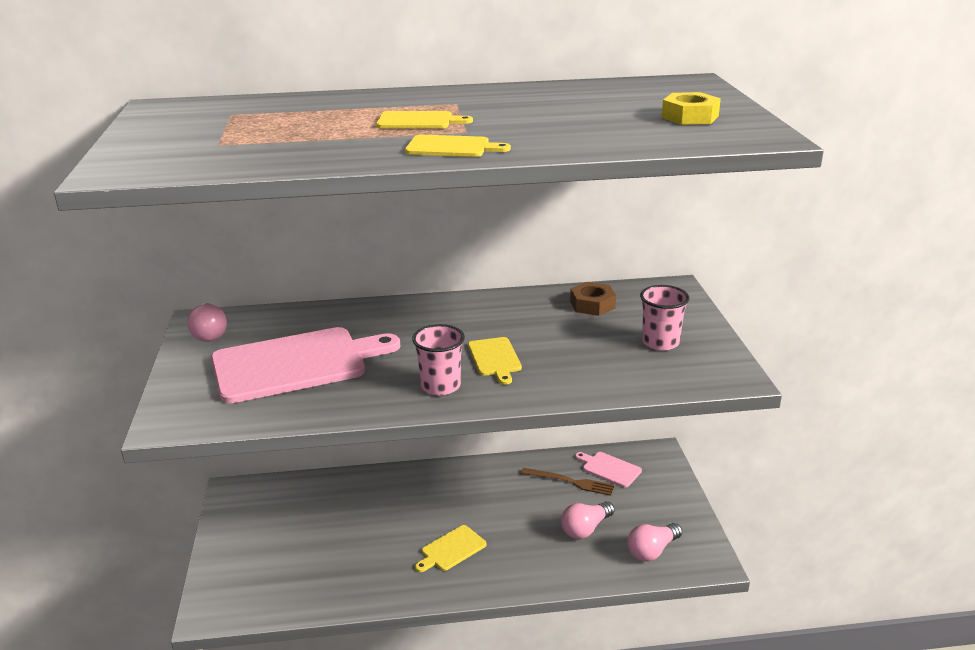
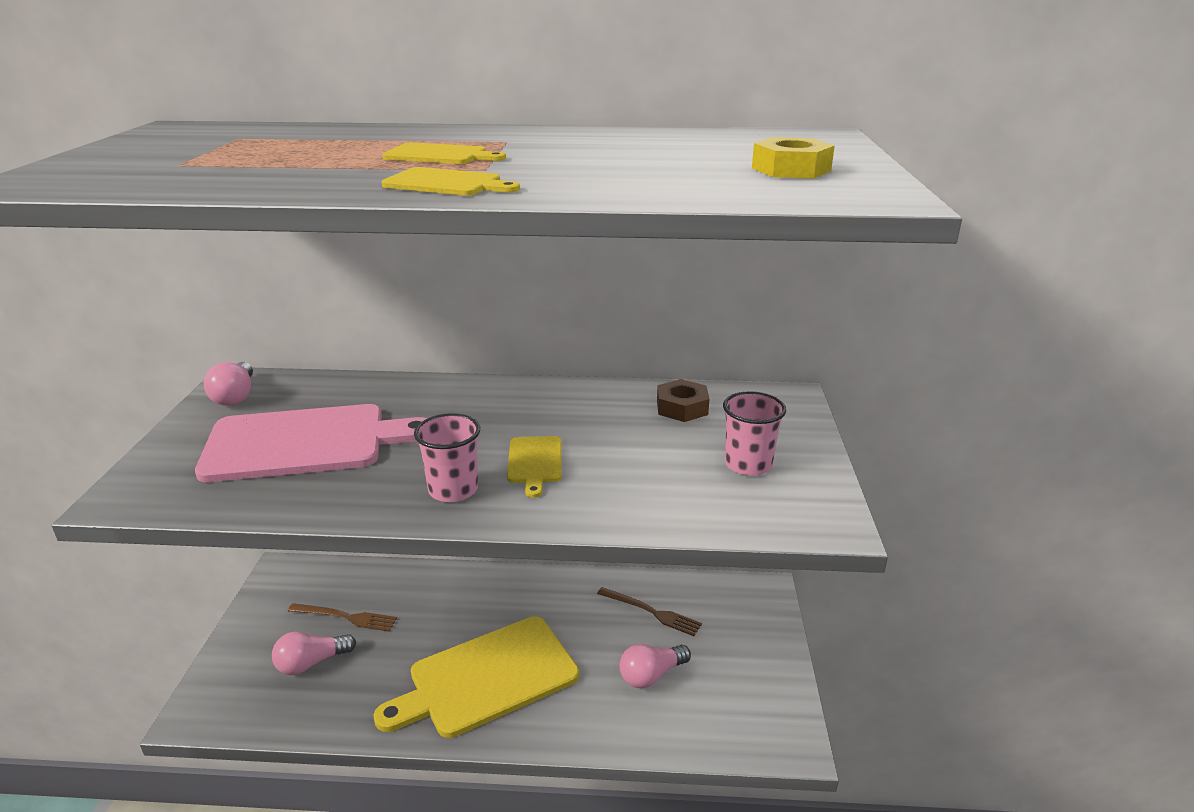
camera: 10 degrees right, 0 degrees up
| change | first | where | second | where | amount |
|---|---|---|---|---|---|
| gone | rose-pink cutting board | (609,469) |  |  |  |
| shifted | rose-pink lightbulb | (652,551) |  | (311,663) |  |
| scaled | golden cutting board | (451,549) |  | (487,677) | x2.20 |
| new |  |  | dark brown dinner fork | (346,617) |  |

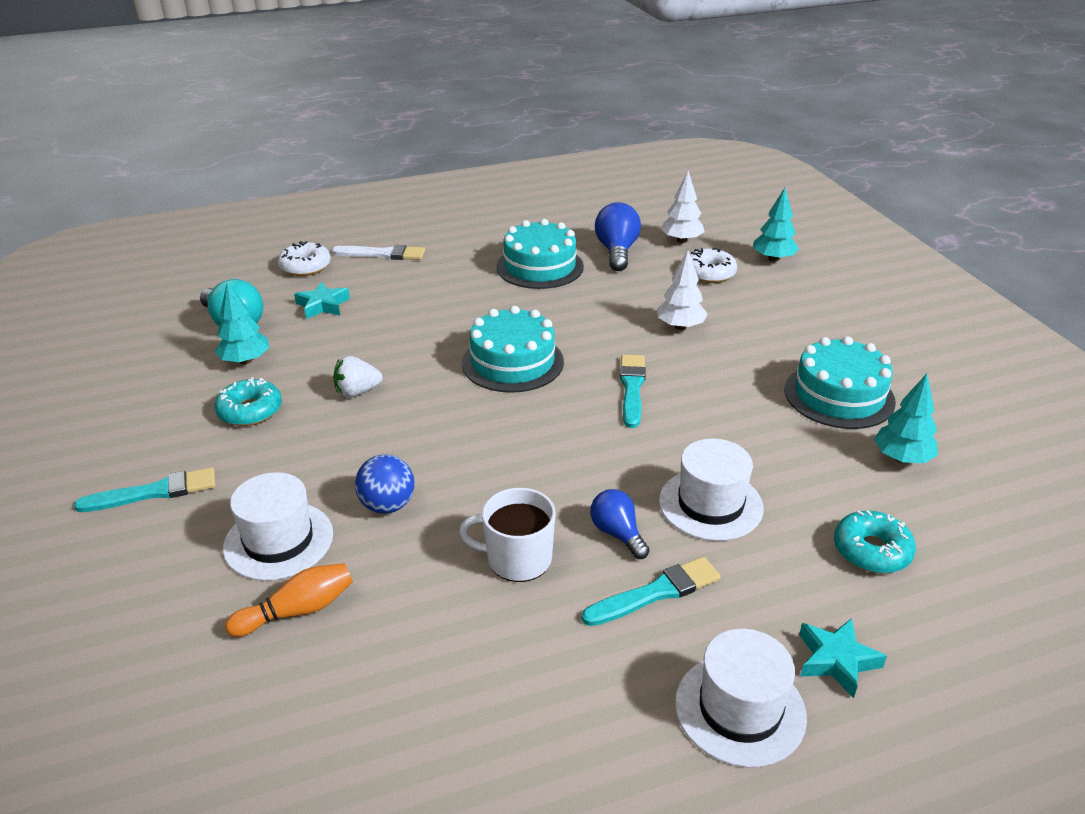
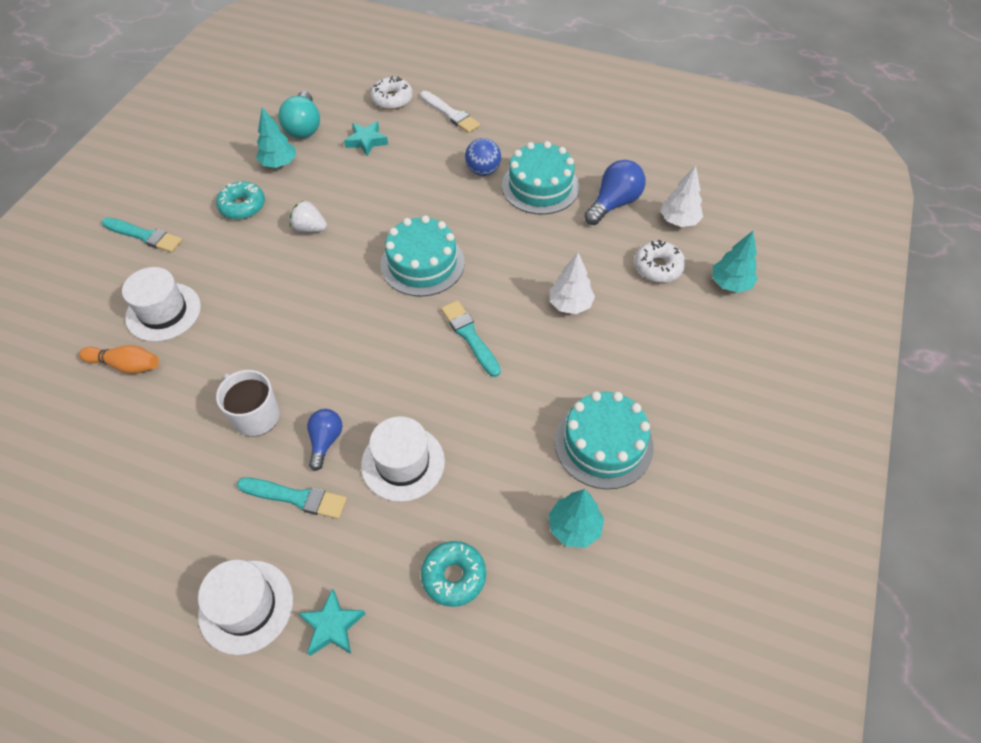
camera: 40 degrees right, 20 degrees up
| change | first | where | second | where | amount |
|---|---|---|---|---|---|
| rotated | aqua brush | (632,388) |  | (470,336) | 75 degrees counterclockwise |
| shifted | blue sphere | (387,505) |  | (483,171) |  |

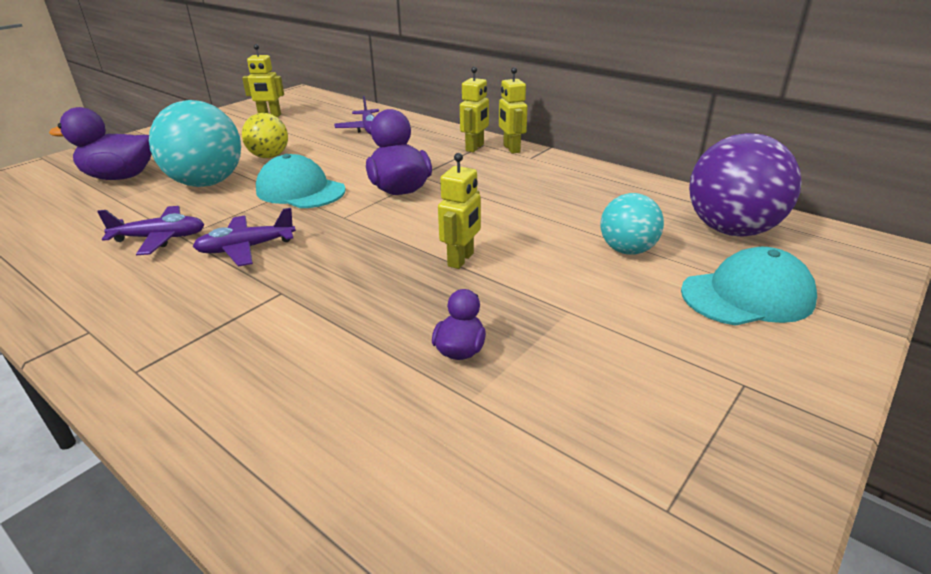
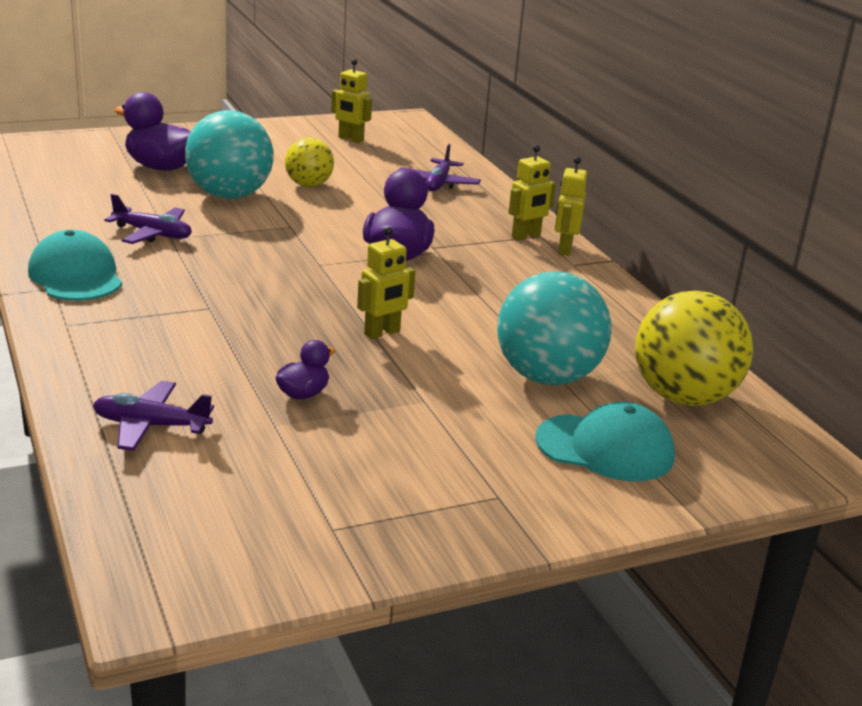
camera: 25 degrees right, 5 degrees down
| change | first | where | second | where | amount |
|---|---|---|---|---|---|
| repainted | purple sphere | (731,230) | golden sphere | (683,397) |  |
| shifted | aqua baseball cap | (300,190) |  | (75,276) |  |
| scaled | aqua sphere | (627,250) |  | (547,377) | x1.71 |
| shifted | purple aeroplane | (246,248) |  | (151,426) |  |

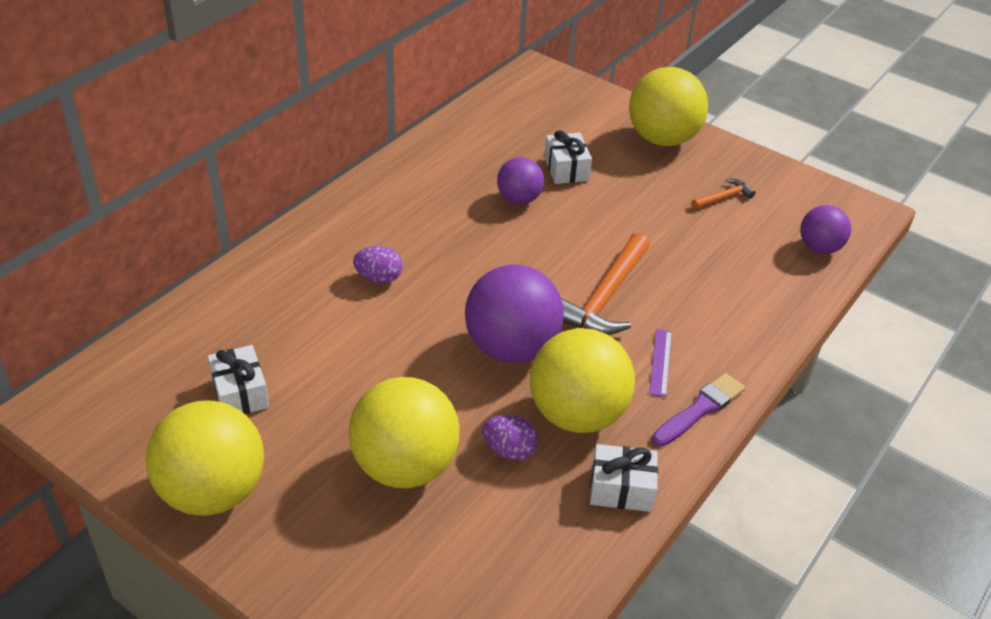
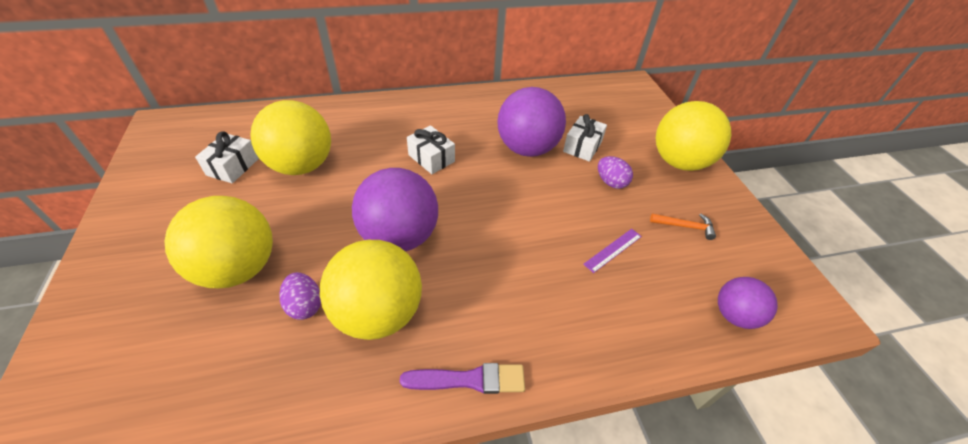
camera: 40 degrees right, 5 degrees up
| change | first | where | second | where | amount |
|---|---|---|---|---|---|
| scaled | purple sphere | (519,199) |  | (527,149) | x1.78 |
| gone | bright orange claw hammer | (605,297) |  |  |  |
| shifted | purple egg | (379,278) |  | (611,182) |  |
| shifted | purple ruler | (660,362) |  | (613,250) |  |
| shifted | golden sphere | (213,492) |  | (302,166) |  |
| shifted | white present | (621,489) |  | (431,158) |  |

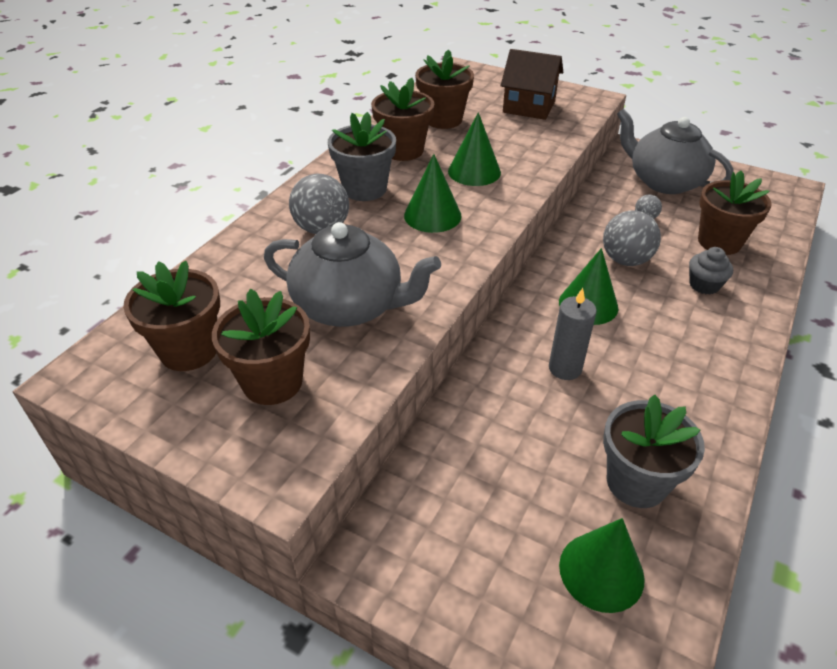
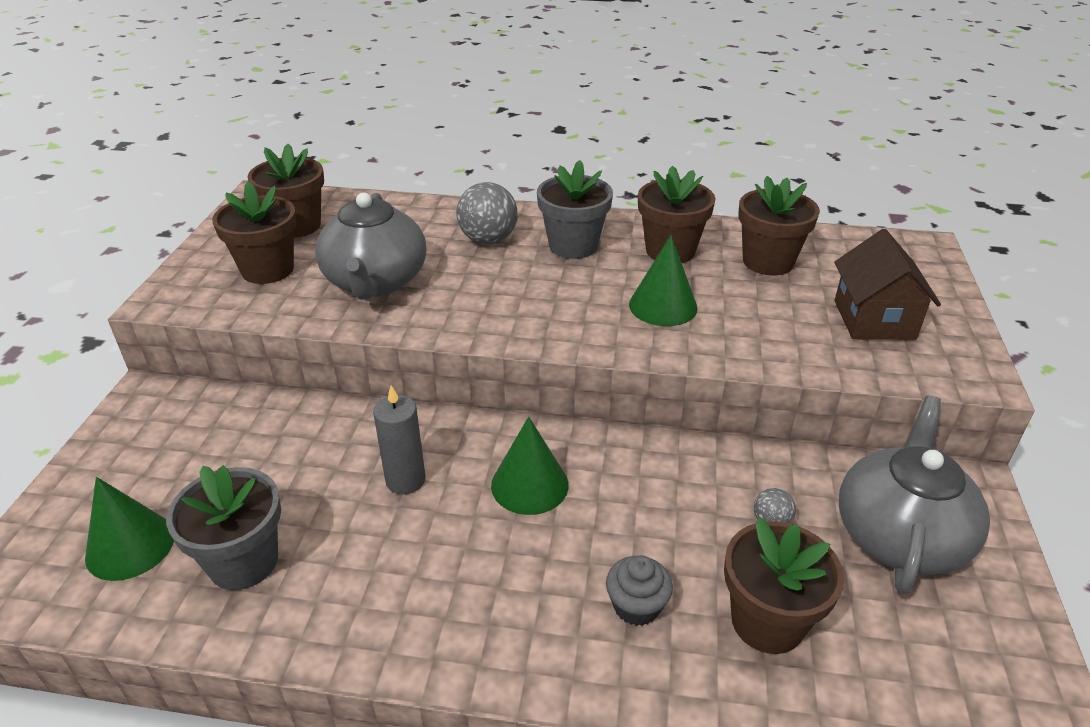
camera: 70 degrees right, 5 degrees down
| change | first | where | second | where | amount |
|---|---|---|---|---|---|
| gone | leaf-green cone shape | (432,215) |  |  |  |
| gone | ash-grey sphere | (625,260) |  |  |  |

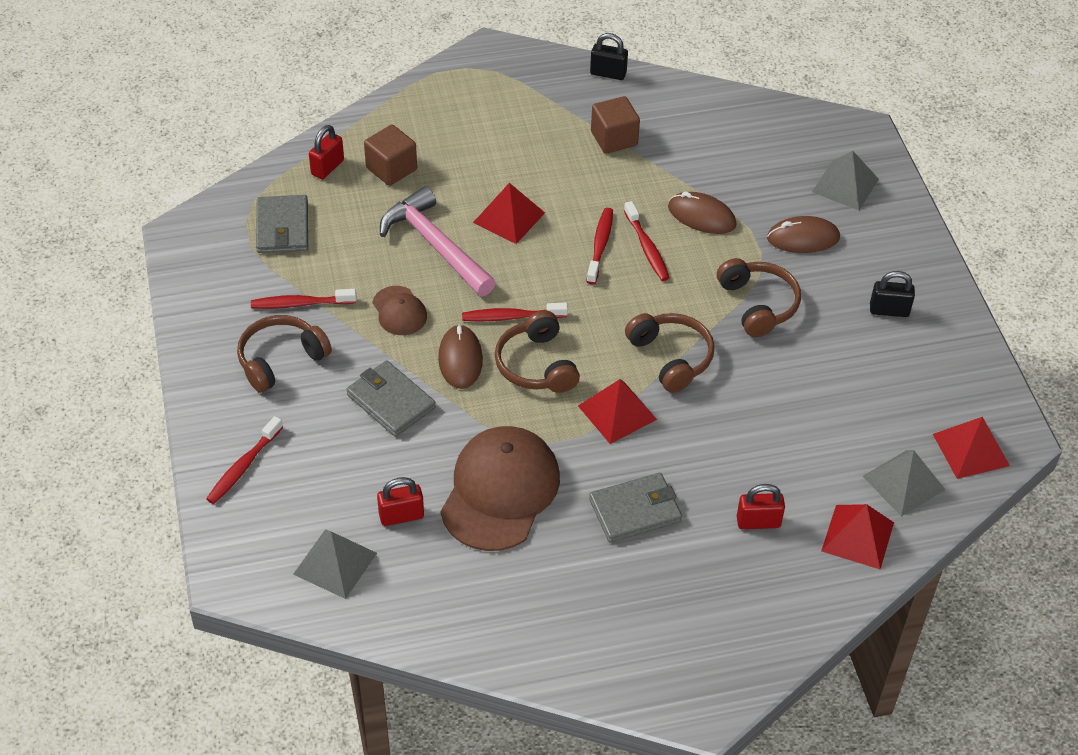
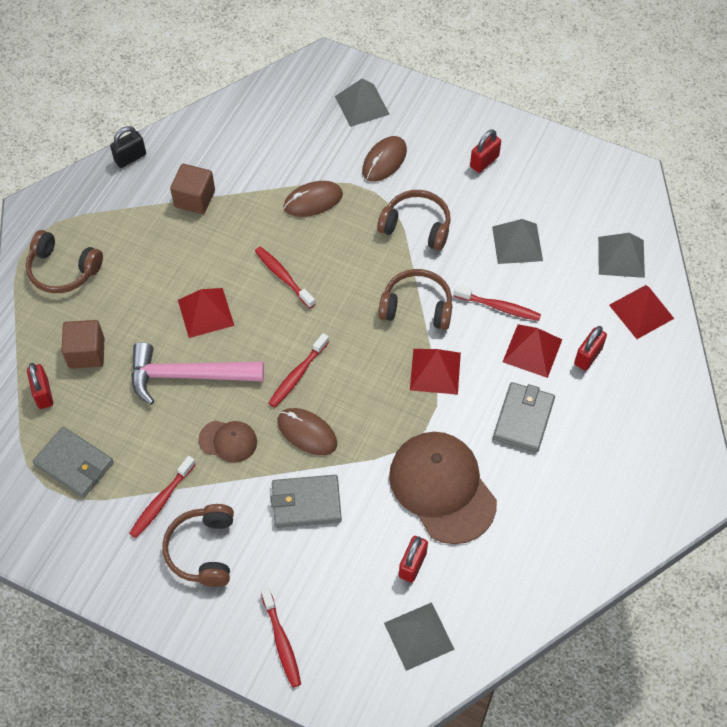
camera: 50 degrees left, 10 degrees up
| change | first | where | second | where | amount |
|---|---|---|---|---|---|
| shifted | scarlet dental brush | (647,248) |  | (499,307) |  |
| repainted | black padlock | (889,310) | scarlet padlock | (484,161) |  |
| shifted | dark brown over-ear headphones | (536,365) |  | (63,270) |  |
| shifted | scarlet solid pyramid | (970,449) |  | (532,350) |  |
| new |  |  | ash-grey solid pyramid | (517,243) |  |

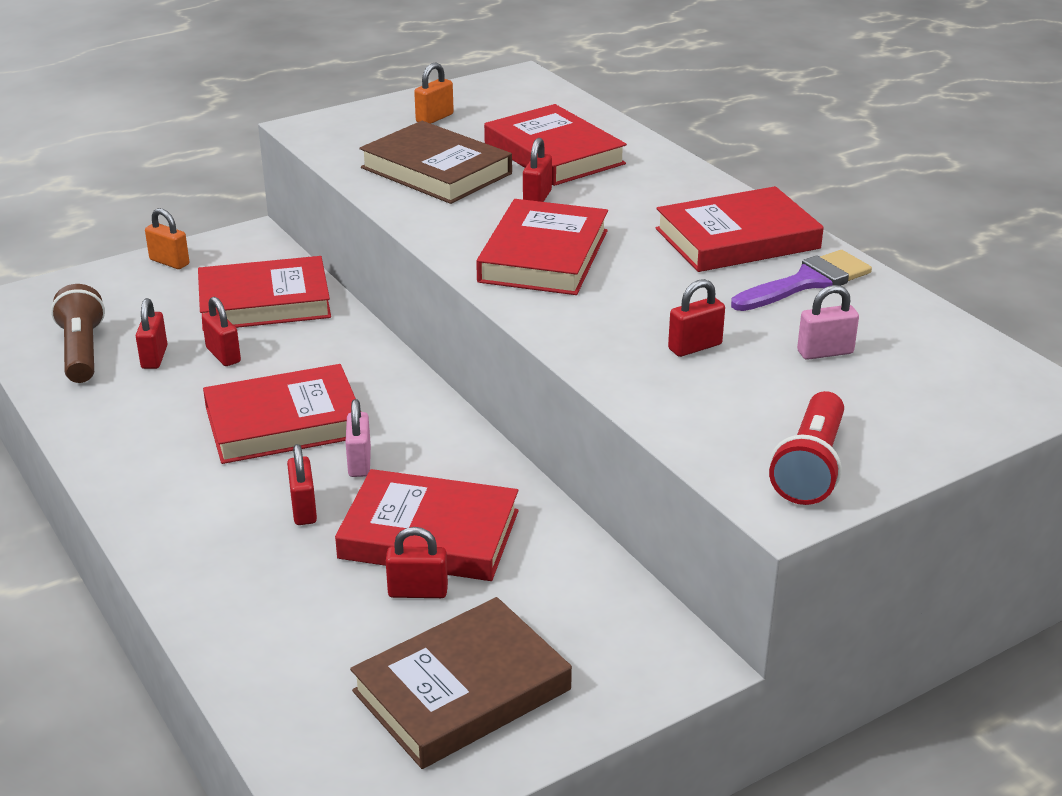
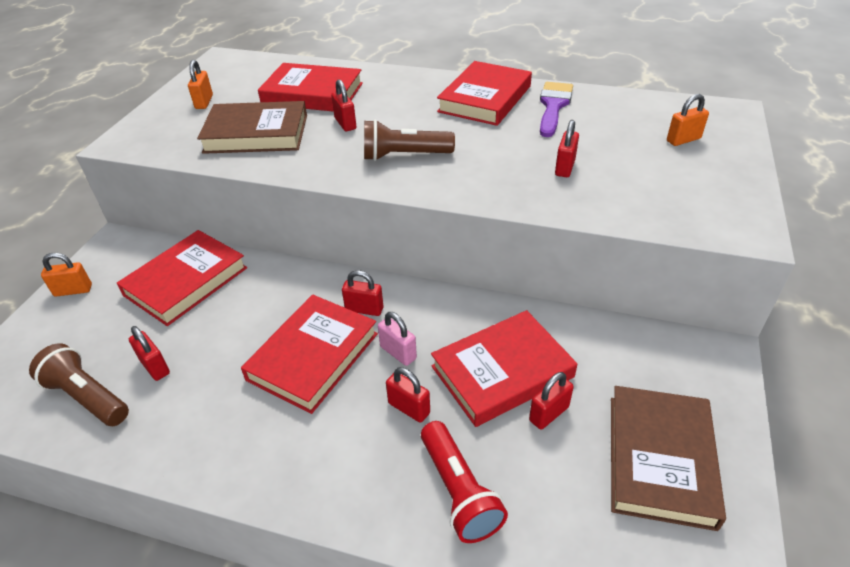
camera: 40 degrees left, 10 degrees up
| change | first | where | second | where | amount |
|---|---|---|---|---|---|
| swapped | scarlet hardcover | (543,256) | dark brown pocket torch | (404,156) |  |
| gone | rose-pink padlock | (825,352) |  |  |  |
| shifted | scarlet padlock | (223,355) |  | (364,309) |  |
| shifted | scarlet pocket torch | (810,467) |  | (459,491) |  |
| new |  |  | bright orange padlock | (683,140) |  |

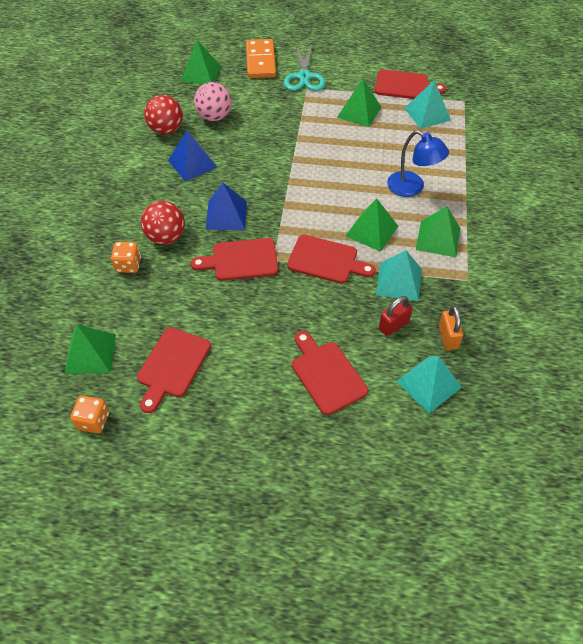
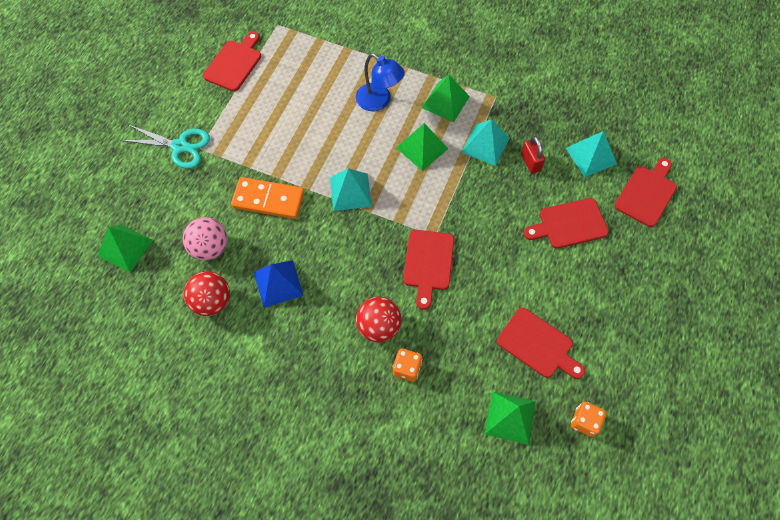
camera: 75 degrees left, 10 degrees up
| change | first | where | second | where | amount |
|---|---|---|---|---|---|
| shifted | bright orange domino tile | (260,61) |  | (268,200) |  |
| gone | leaf-green solid pyramid | (359,112) |  |  |  |
| shifted | aqua solid pyramid | (427,114) |  | (350,192) |  |
| rotated | blue lamp | (412,188) |  | (379,101) | 75 degrees clockwise |
| gone | blue solid pyramid | (226,215) |  |  |  |
| shifted | scarlet cutting board | (326,260) |  | (646,193) |  |
| gone | bright orange padlock | (448,337) |  |  |  |

